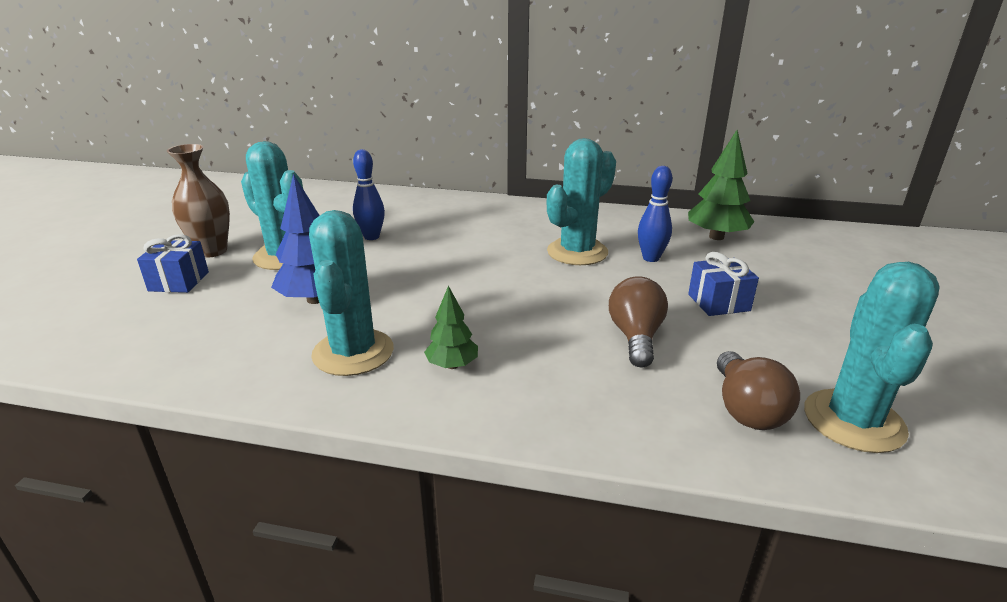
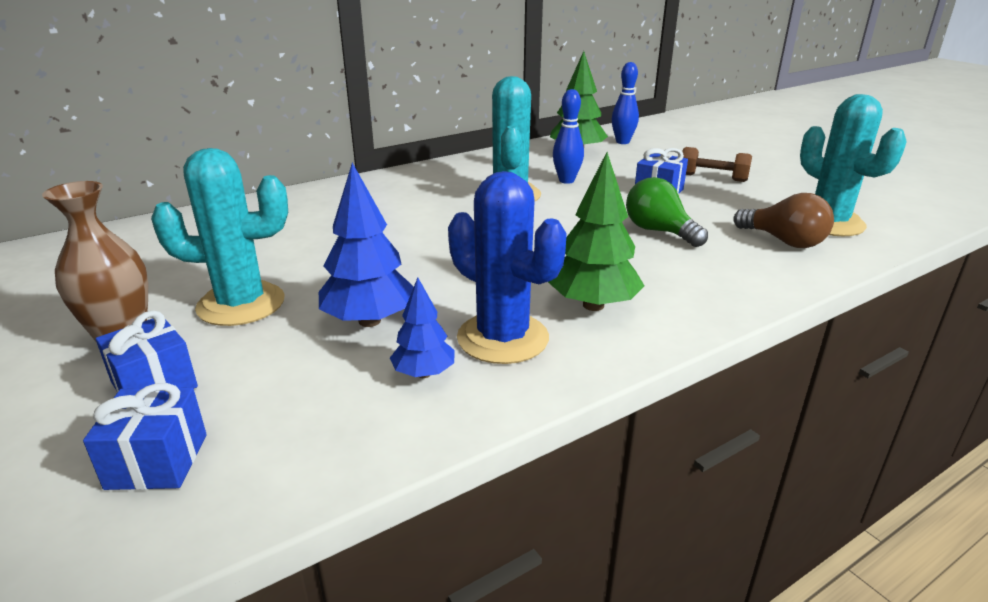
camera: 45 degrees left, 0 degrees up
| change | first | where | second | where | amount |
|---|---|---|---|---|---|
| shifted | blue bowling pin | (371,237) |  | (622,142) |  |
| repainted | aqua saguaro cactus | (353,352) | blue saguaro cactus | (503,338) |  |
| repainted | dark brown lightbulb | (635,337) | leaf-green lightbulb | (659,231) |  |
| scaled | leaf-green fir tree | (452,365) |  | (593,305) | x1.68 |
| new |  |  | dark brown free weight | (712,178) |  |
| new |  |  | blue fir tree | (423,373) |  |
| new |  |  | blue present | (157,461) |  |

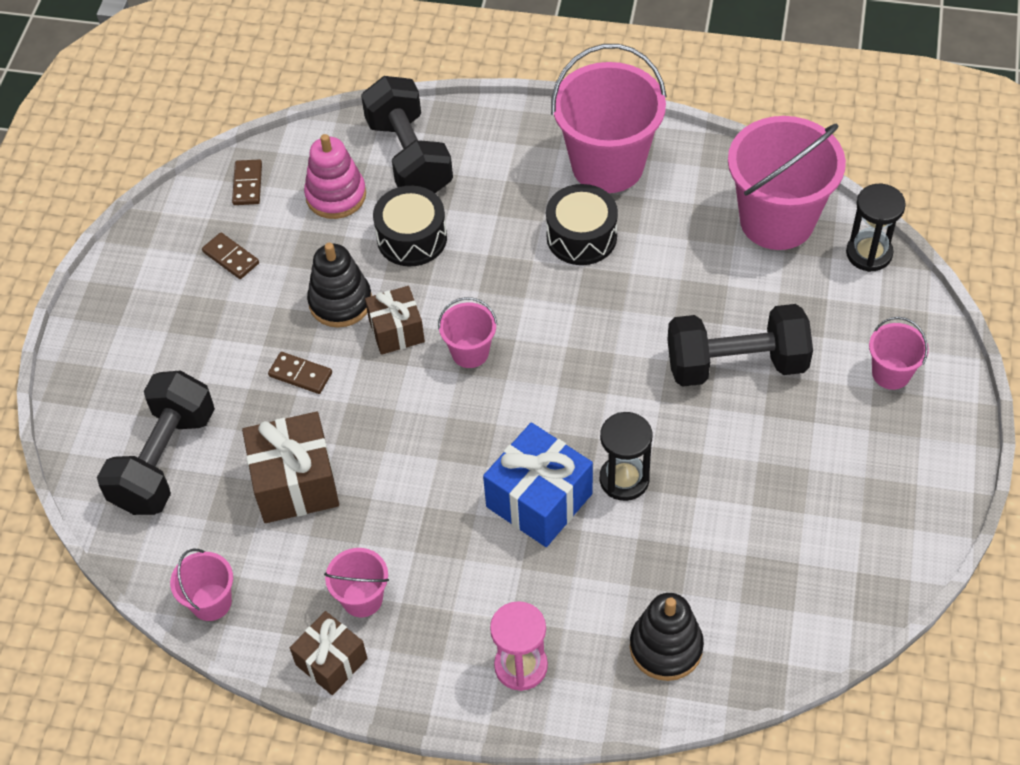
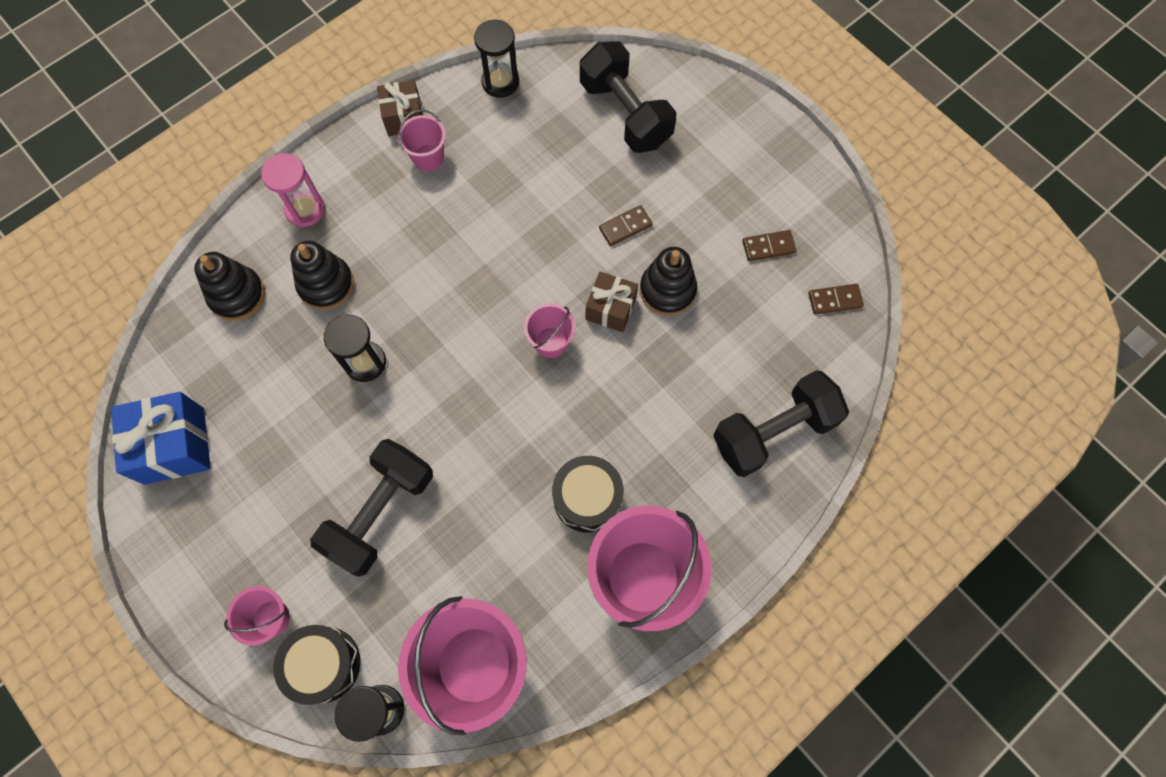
camera: 125 degrees right, 15 degrees up
| change | first | where | second | where | amount |
|---|---|---|---|---|---|
| rotated | black free weight | (409,157) |  | (773,432) | 45 degrees counterclockwise |
| gone | rose-pink stacking toy | (336,195) |  |  |  |
| rotated | dark brown domino tile | (247,184) |  | (835,300) | 45 degrees counterclockwise |
| shifted | black snare drum | (412,238) |  | (323,664) |  |
| gone | dark brown present | (295,483) |  |  |  |
| shifted | blue present | (539,500) |  | (174,445) |  |
| swapped | rose-pink sand bucket | (211,602) | black sand timer | (500,82) |  |
| new |  |  | black stacking toy | (326,284) |  |

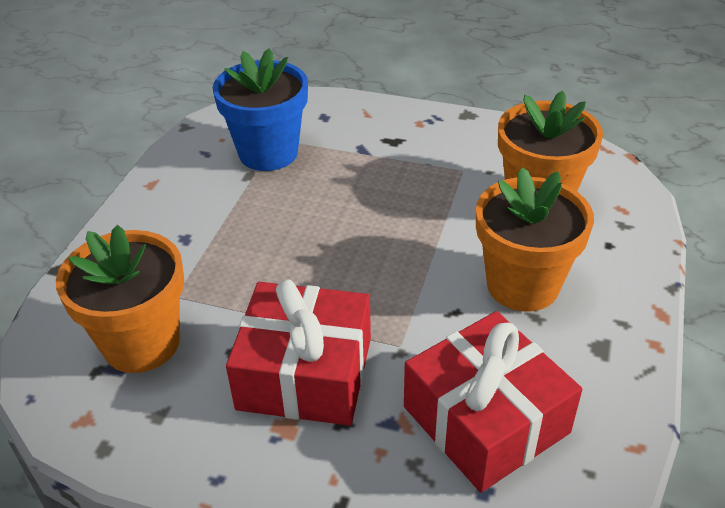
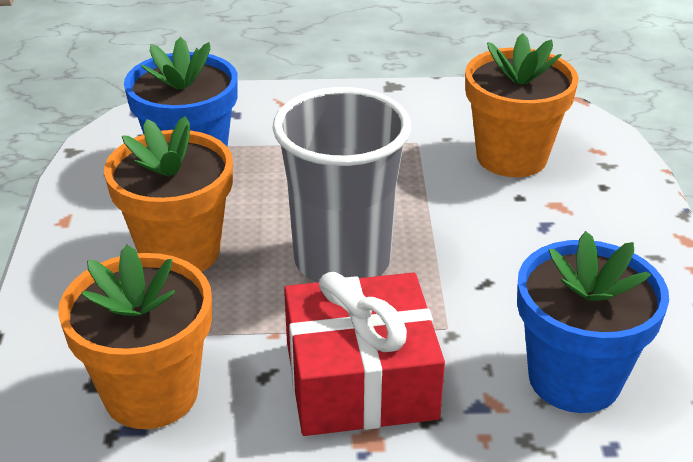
camera: 20 degrees left, 5 degrees down
| change | first | where | second | where | amount |
|---|---|---|---|---|---|
| shifted | bright orange plant pot | (522,285) |  | (180,252) |  |
| swapped | scarlet present | (486,419) | blue plant pot | (574,378) |  |
| new |  |  | ash-grey tumbler | (342,261) |  |

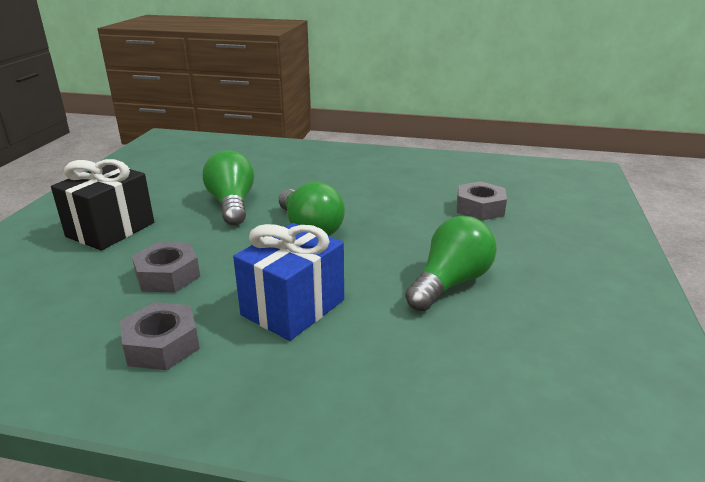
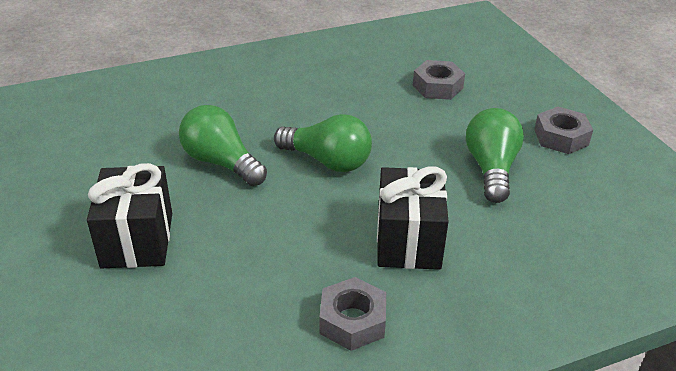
camera: 35 degrees left, 10 degrees up
| change | first | where | second | where | amount |
|---|---|---|---|---|---|
| repainted | blue present | (293,307) | black present | (408,241) |  |
| shifted | ash-grey nut | (167,275) |  | (561,137) |  |

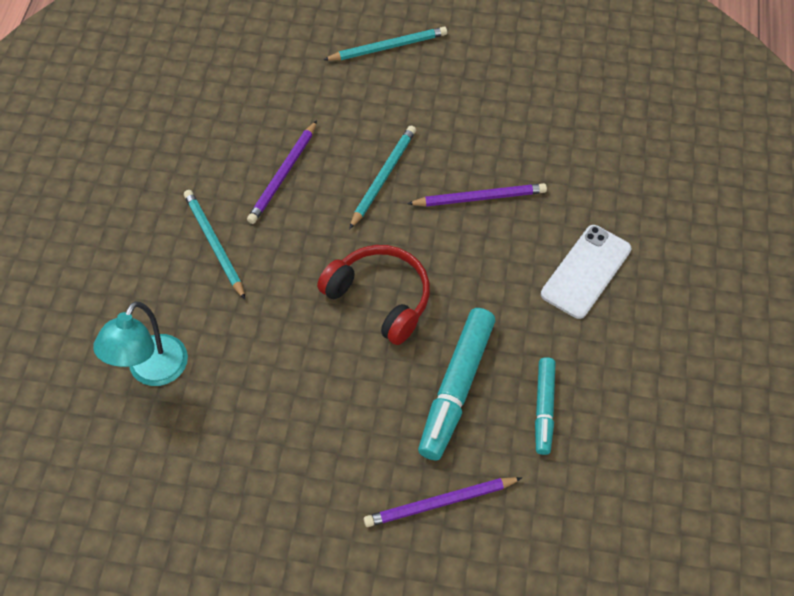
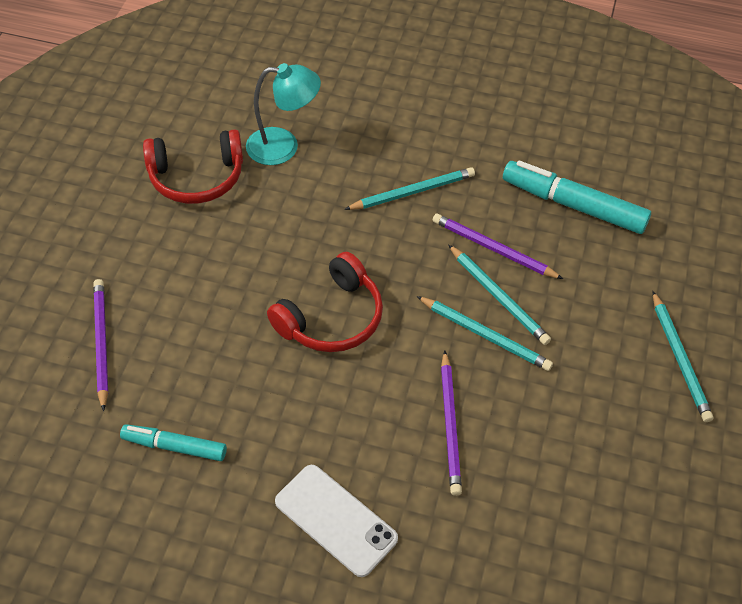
camera: 95 degrees right, 5 degrees down
| change | first | where | second | where | amount |
|---|---|---|---|---|---|
| rotated | aqua lamp | (151,371) |  | (283,146) | 150 degrees clockwise |
| shifted | aqua marker | (456,388) |  | (573,205) |  |
| new |  |  | scarlet over-ear headphones | (196,177) |  |
| new |  |  | aqua wooden pencil | (499,297) |  |

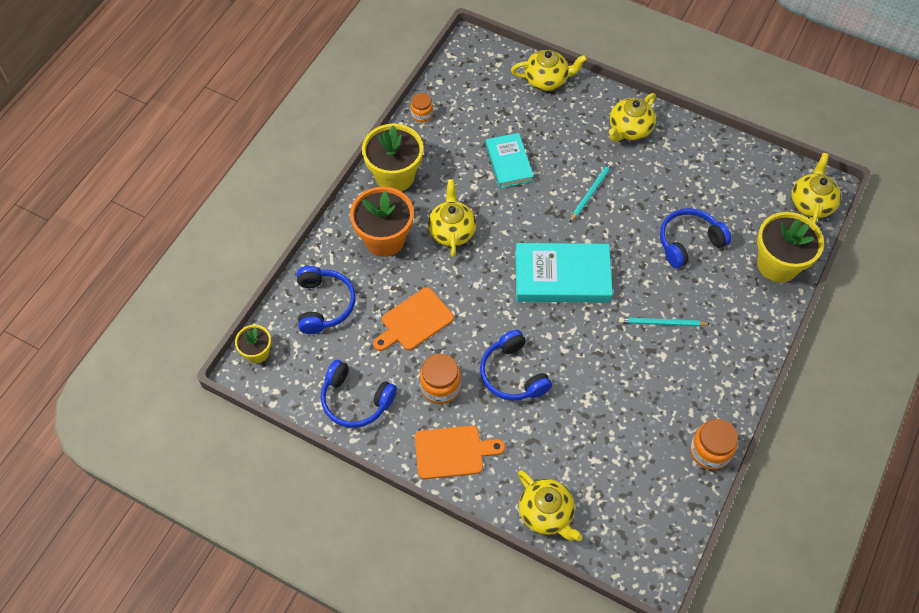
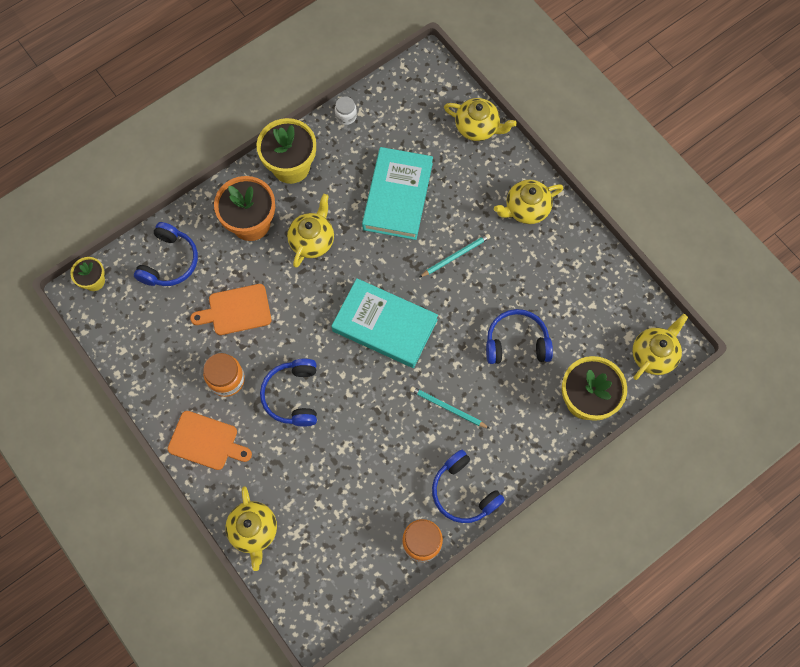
camera: 25 degrees right, 10 degrees up
| change | first | where | second | where | amount |
|---|---|---|---|---|---|
| repainted | bright orange jam jar | (422,115) | white jam jar | (346,116) |  |
| scaled | aqua hardcover | (509,163) |  | (397,196) | x1.59 |
| shifted | blue over-ear headphones | (355,400) |  | (464,492) |  |

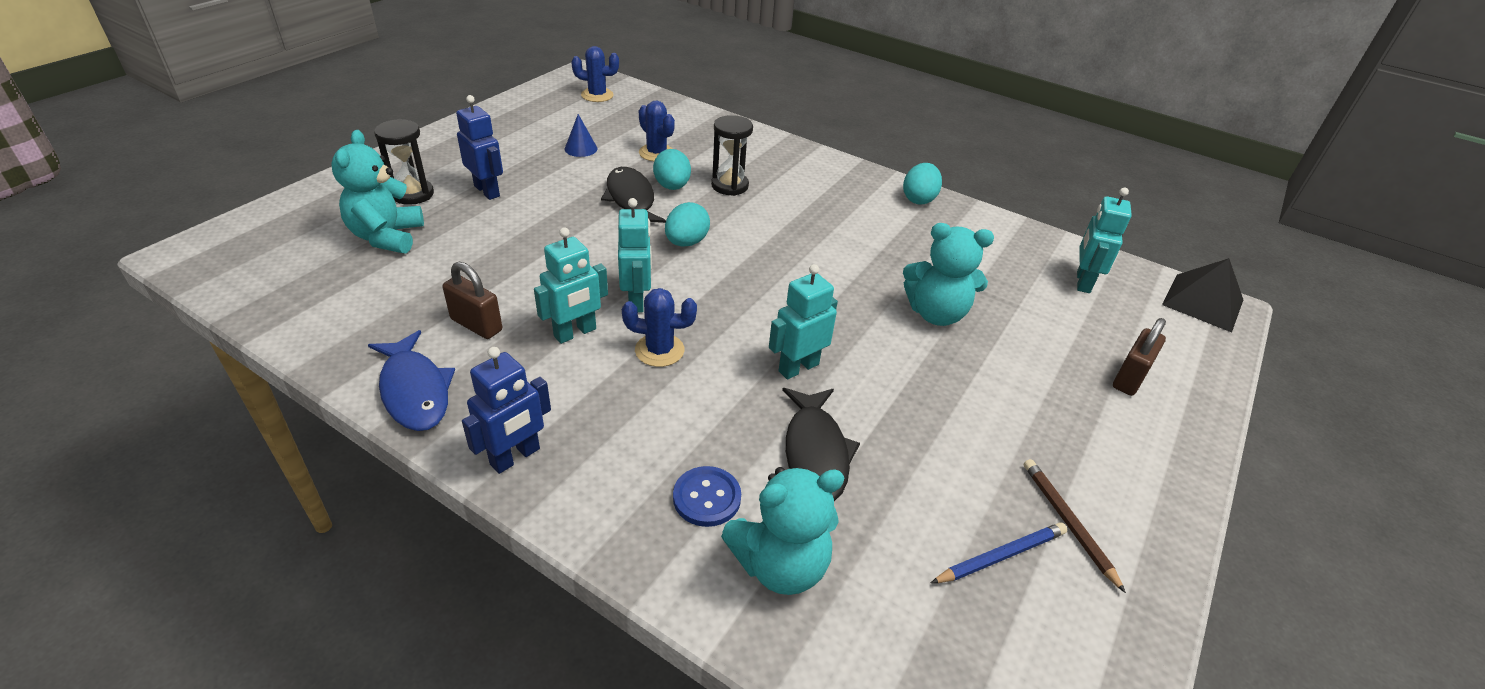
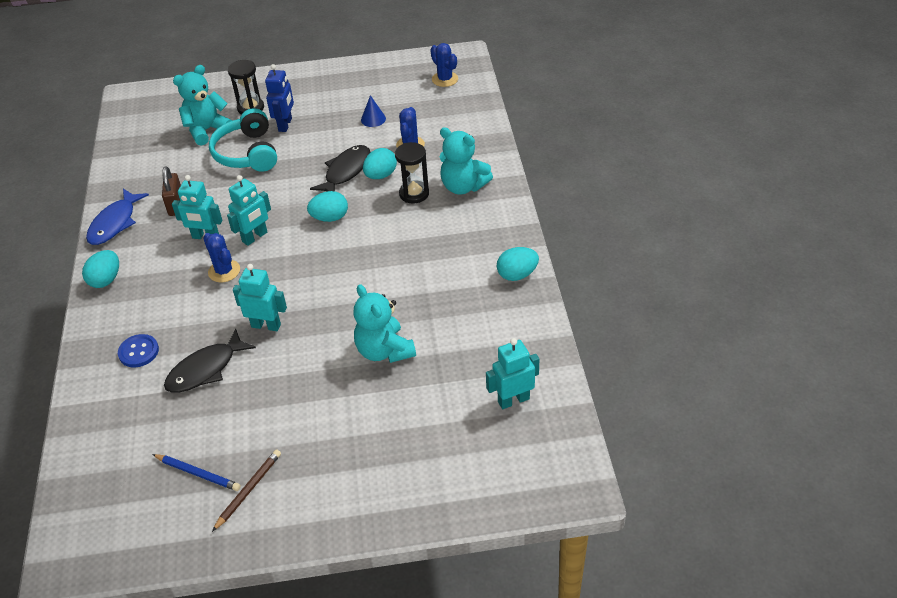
camera: 55 degrees right, 5 degrees up
| change | first | where | second | where | amount |
|---|---|---|---|---|---|
| gone | black solid pyramid | (1203,302) |  |  |  |
| gone | dark brown padlock | (1129,378) |  |  |  |
| swapped | blue toy robot | (515,457) | aqua egg | (106,280) |  |
| shifted | aqua teddy | (780,564) |  | (463,186) |  |
| new |  |  | aqua over-ear headphones | (247,153) |  |

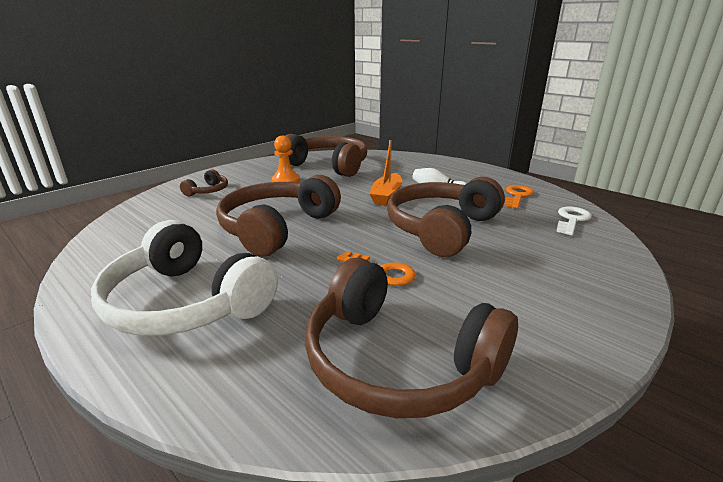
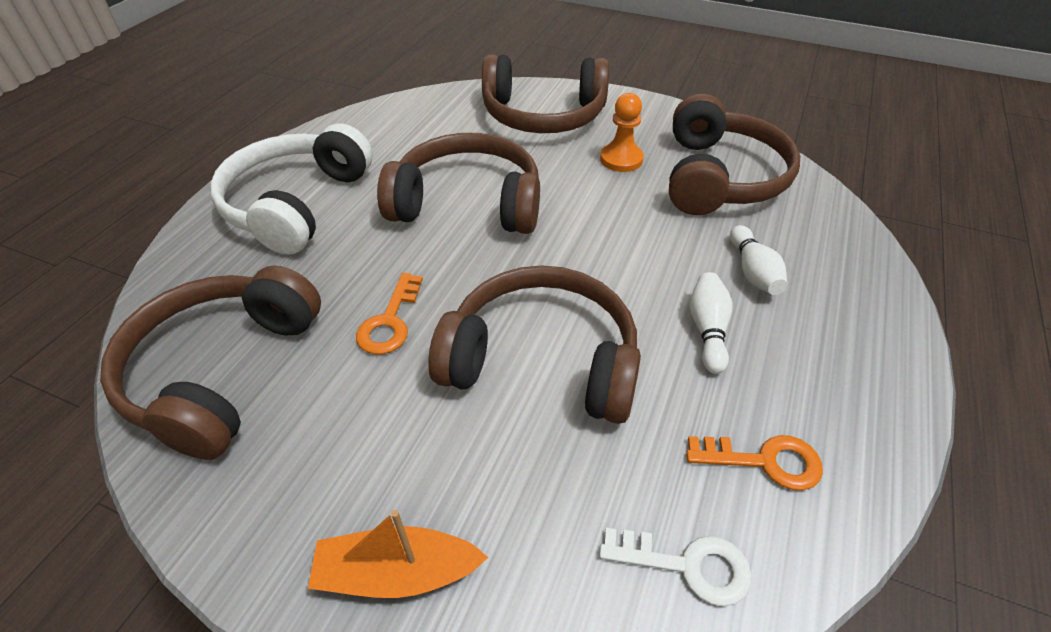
camera: 70 degrees right, 20 degrees up
| change | first | where | second | where | amount |
|---|---|---|---|---|---|
| shifted | bright orange toy boat | (386,195) |  | (397,572) |  |
| scaled | dark brown over-ear headphones | (208,191) |  | (543,115) | x2.25 |
| new |  |  | white bowling pin | (753,272) |  |

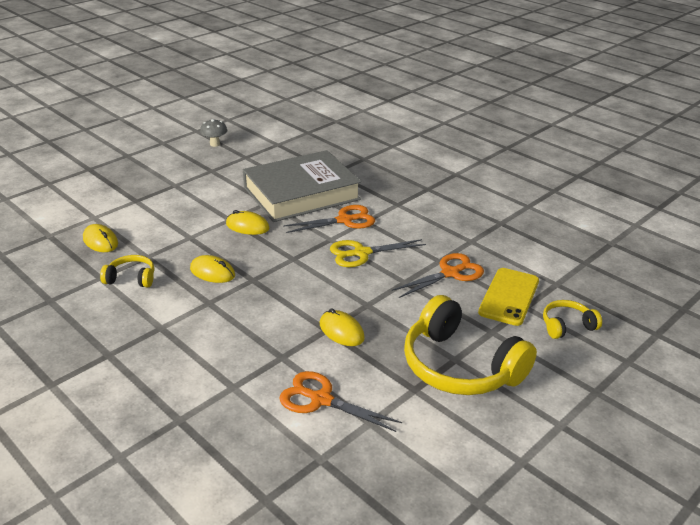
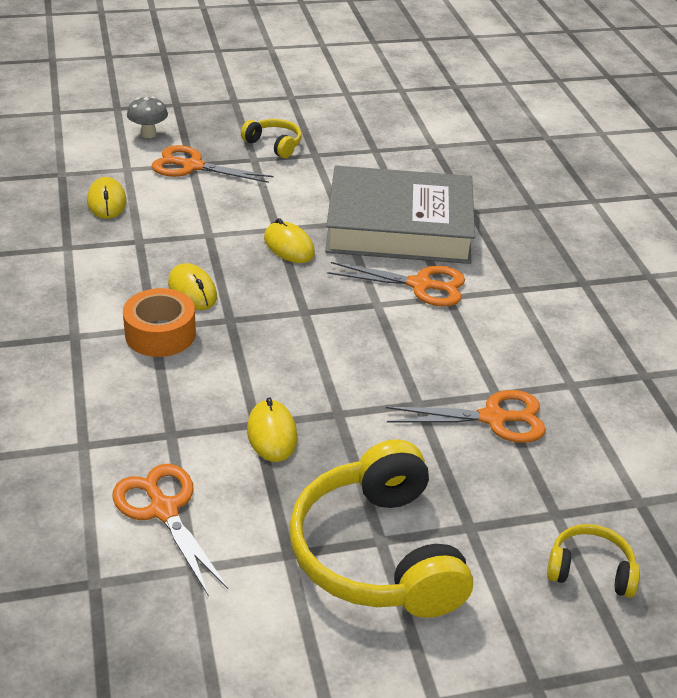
camera: 30 degrees right, 5 degrees up
| change | first | where | second | where | amount |
|---|---|---|---|---|---|
| shifted | ash-grey toadstool | (215,144) |  | (148,134) |  |
| gone | golden pair of scissors | (361,253) |  |  |  |
| shifted | golden over-ear headphones | (131,278) |  | (274,145) |  |
| gone | golden mobile phone | (509,297) |  |  |  |
| new |  |  | bright orange pair of scissors | (192,166) |  |
| new |  |  | bright orange sticky tape | (160,334) |  |

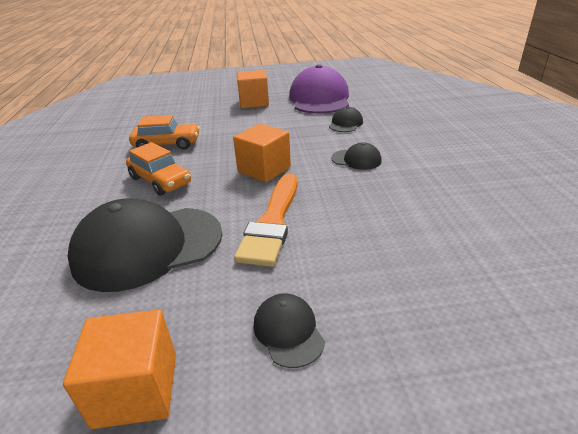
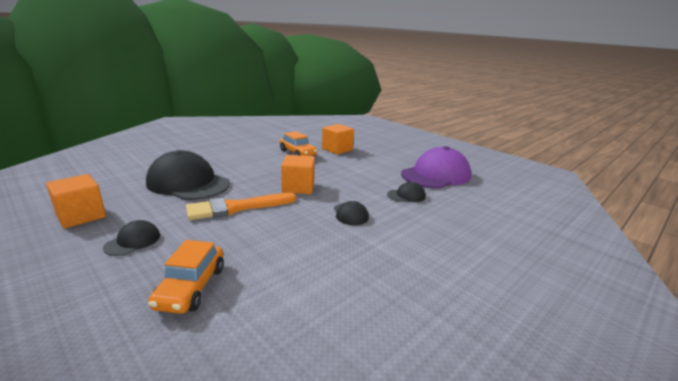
camera: 50 degrees right, 10 degrees down
| change | first | where | second | where | amount |
|---|---|---|---|---|---|
| shifted | bright orange solid cube | (254,102) |  | (337,149) |  |
| shifted | bright orange car | (160,181) |  | (191,287) |  |

